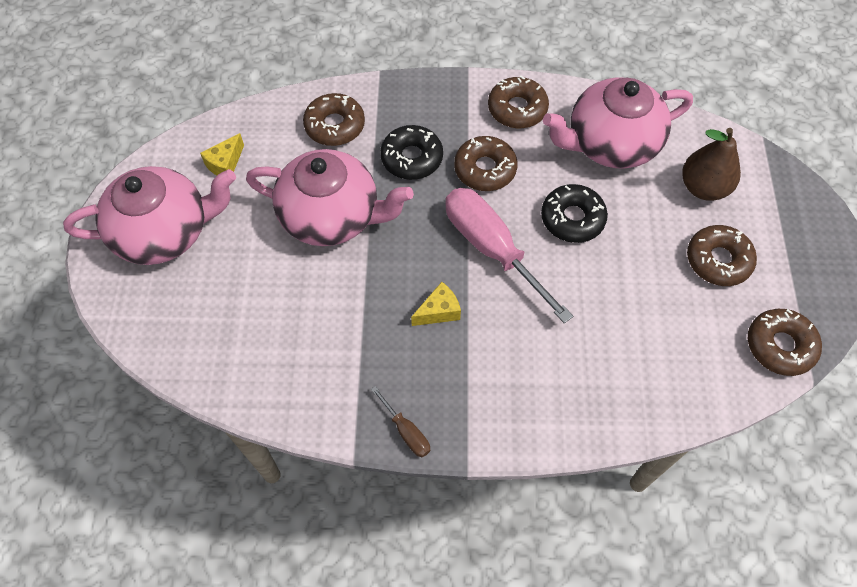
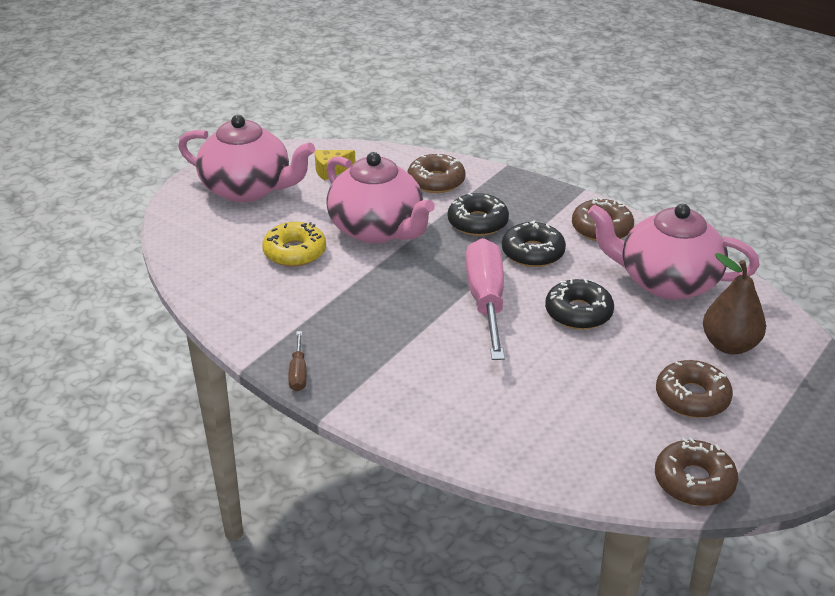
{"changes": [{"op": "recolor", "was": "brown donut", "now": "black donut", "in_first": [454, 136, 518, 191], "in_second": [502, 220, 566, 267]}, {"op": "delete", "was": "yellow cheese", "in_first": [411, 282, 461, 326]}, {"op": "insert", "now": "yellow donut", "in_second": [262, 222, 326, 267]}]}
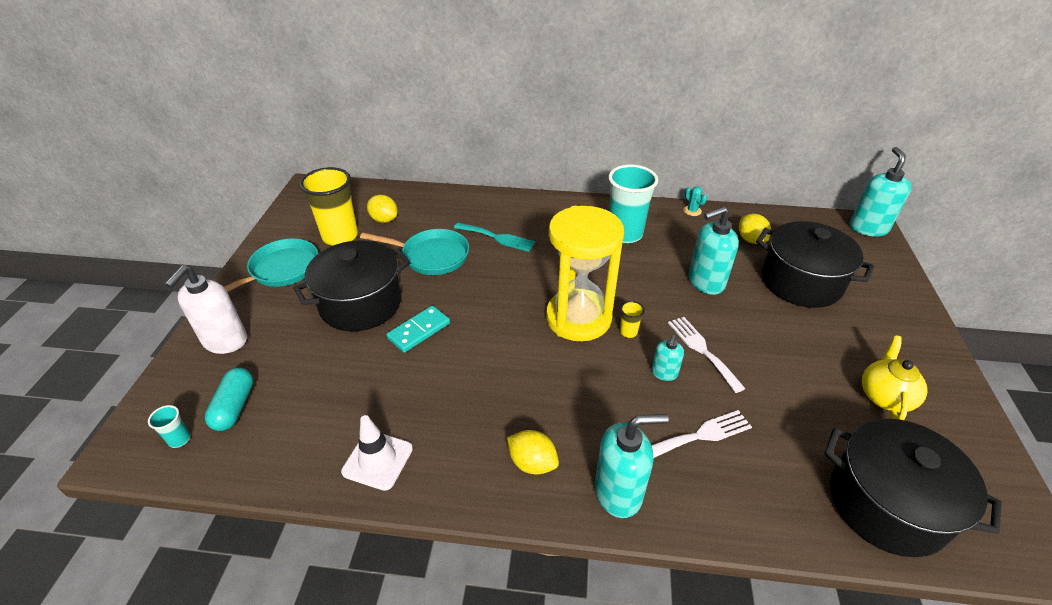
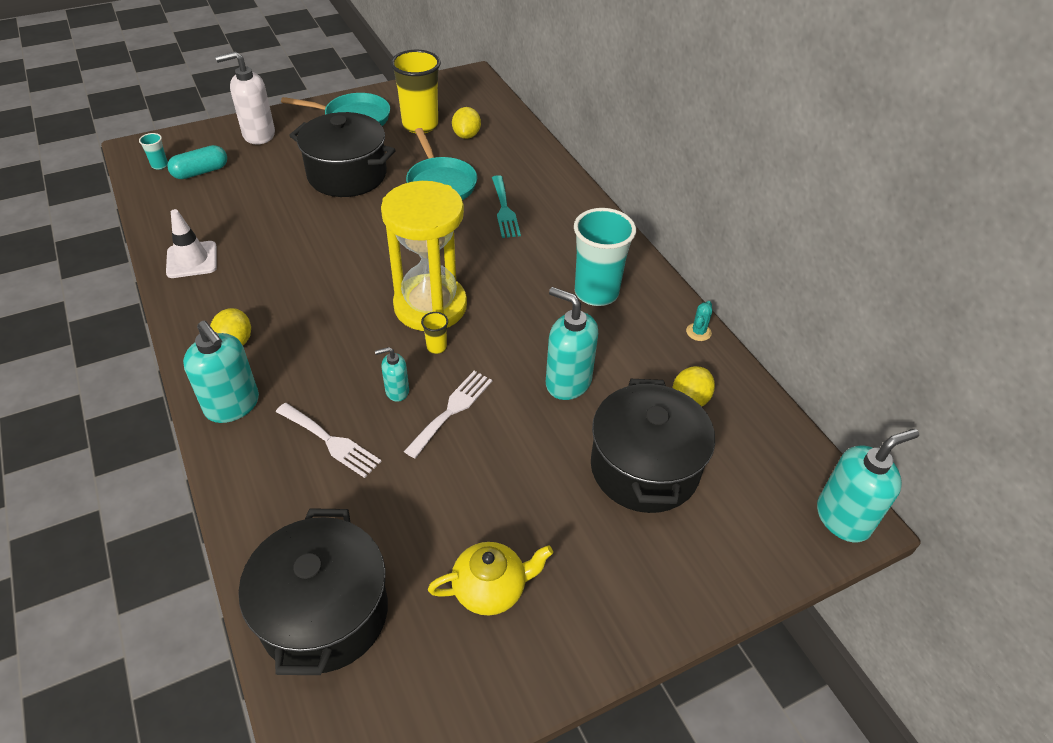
{"changes": [{"op": "delete", "was": "turquoise domino", "in_first": [386, 306, 450, 353]}]}
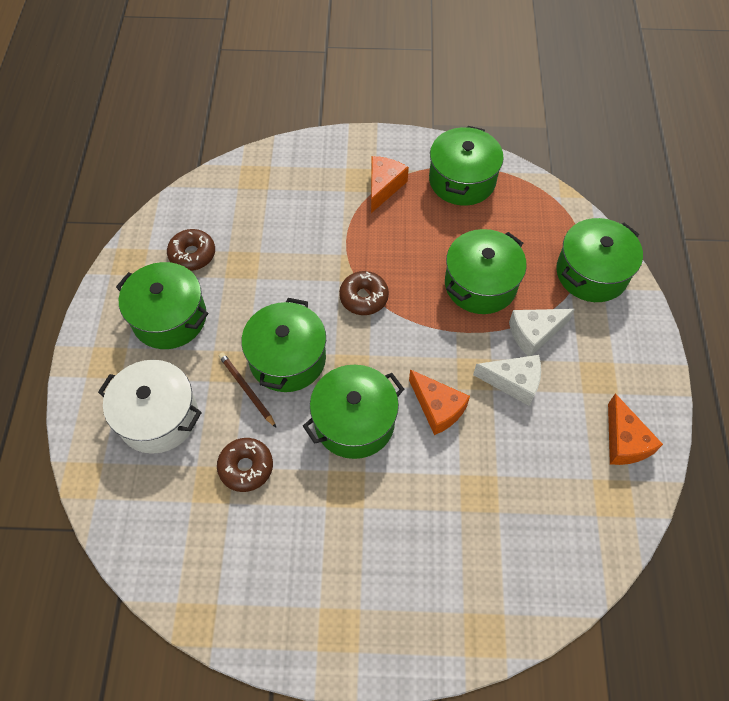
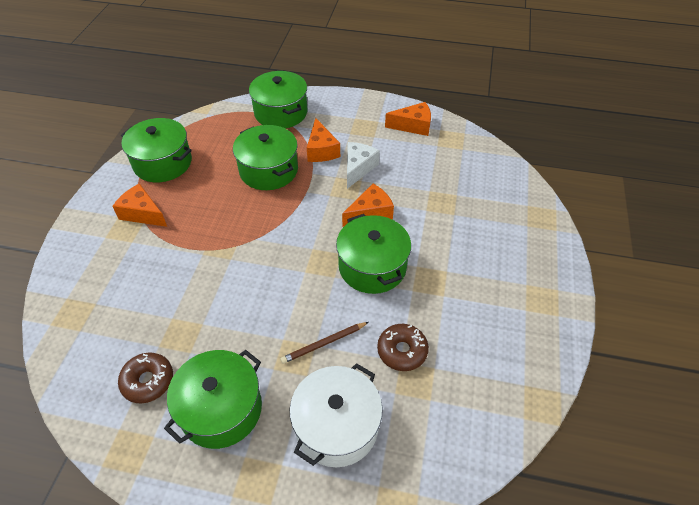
{"changes": [{"op": "delete", "was": "brown donut", "in_first": [339, 271, 389, 315]}, {"op": "delete", "was": "green pot", "in_first": [241, 298, 326, 392]}, {"op": "recolor", "was": "white cheese", "now": "orange cheese", "in_first": [509, 309, 575, 356], "in_second": [307, 118, 340, 162]}]}
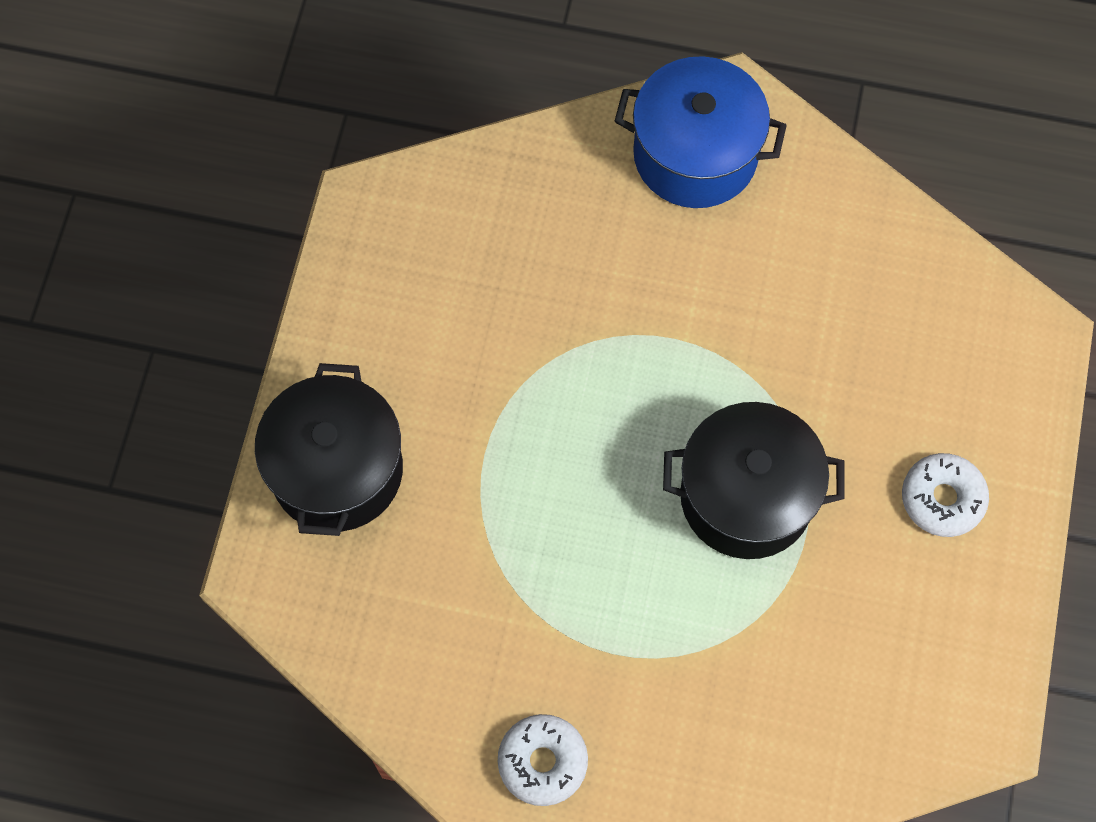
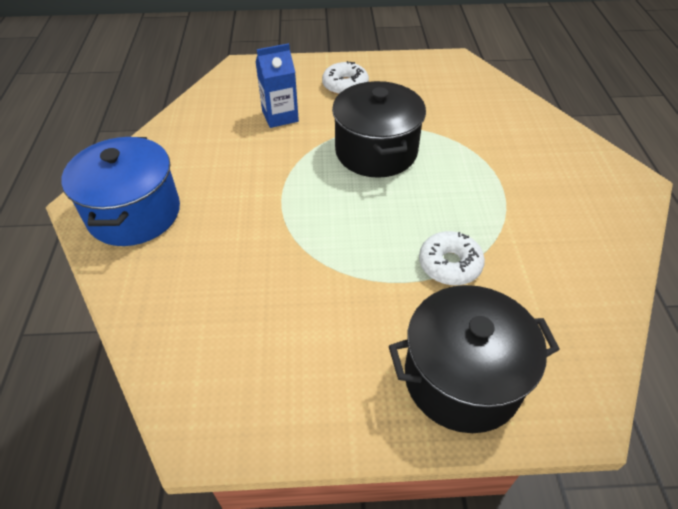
{"changes": [{"op": "move", "was": "white donut", "in_first": [498, 714, 588, 806], "in_second": [419, 231, 485, 285]}, {"op": "insert", "now": "blue carton", "in_second": [256, 43, 299, 128]}]}
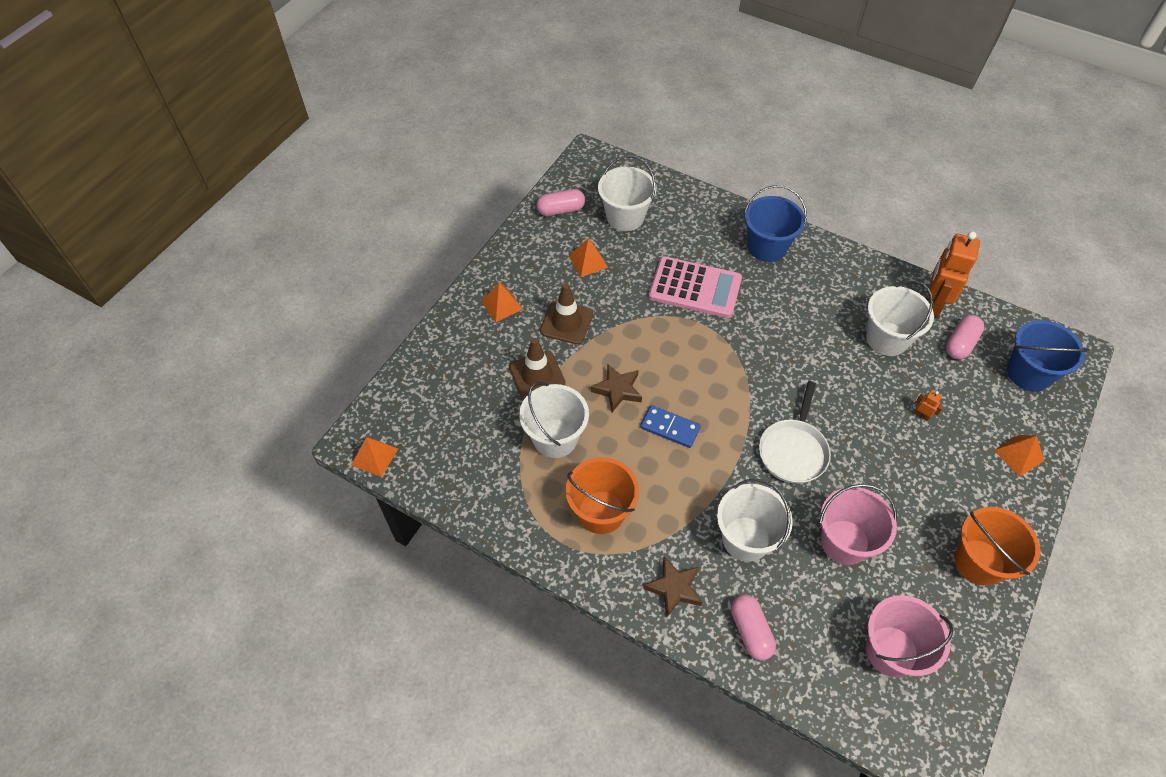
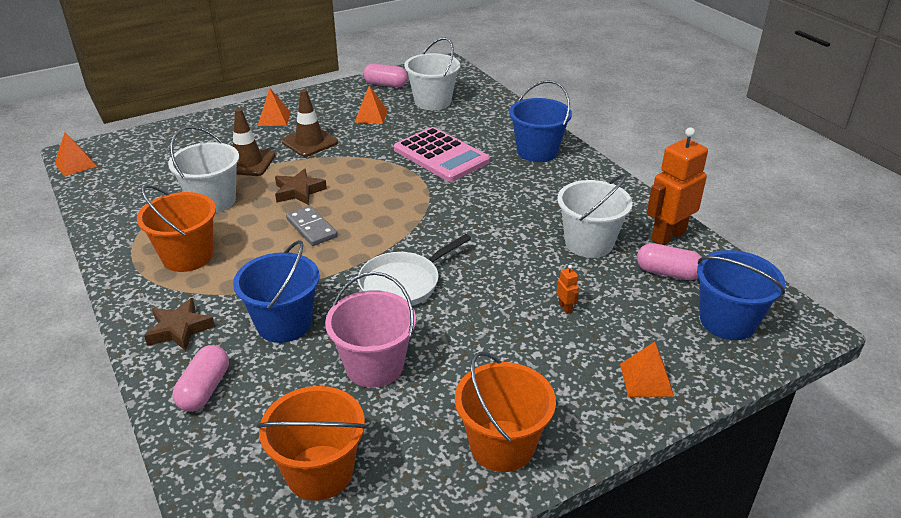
{"changes": [{"op": "rotate", "was": "pink capsule", "in_first": [946, 315, 984, 360], "in_second": [637, 243, 701, 280], "clockwise": 45}, {"op": "recolor", "was": "blue domino", "now": "grey domino", "in_first": [640, 405, 701, 448], "in_second": [286, 206, 337, 246]}, {"op": "recolor", "was": "white bucket", "now": "blue bucket", "in_first": [717, 479, 793, 562], "in_second": [233, 240, 320, 343]}, {"op": "recolor", "was": "pink bucket", "now": "orange bucket", "in_first": [866, 595, 954, 677], "in_second": [257, 386, 367, 501]}]}
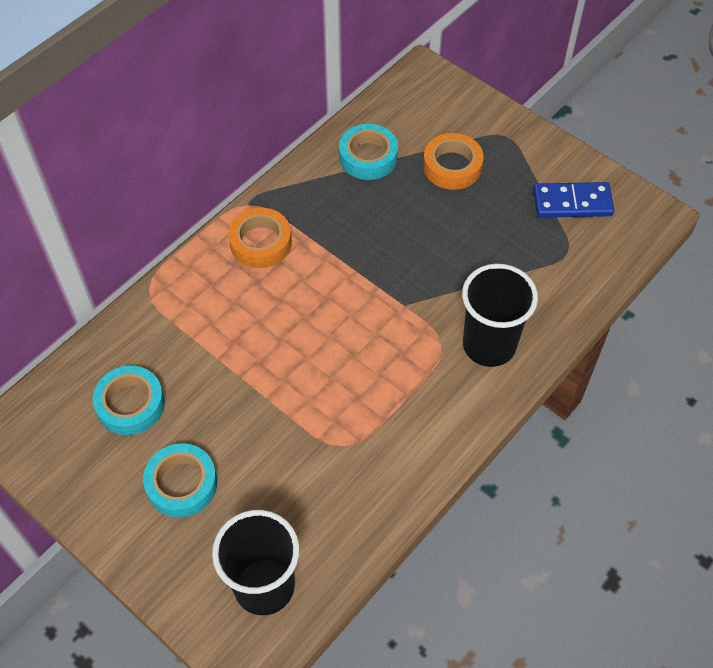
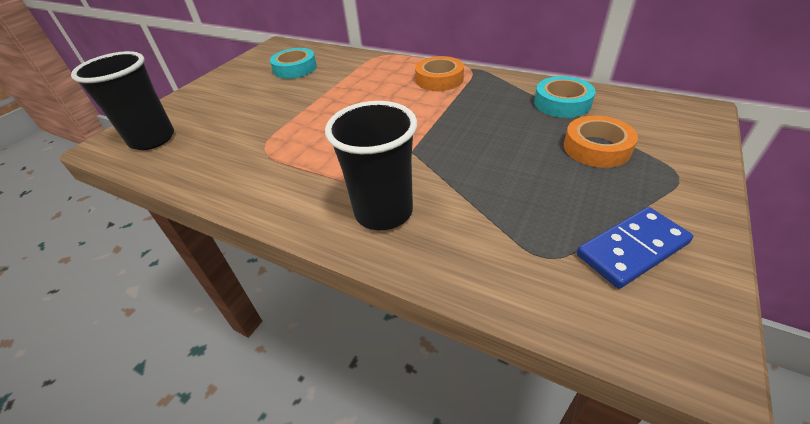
{"changes": [{"op": "rotate", "was": "blue domino", "in_first": [533, 182, 614, 218], "in_second": [577, 207, 693, 289], "clockwise": 75}, {"op": "delete", "was": "turquoise tape", "in_first": [143, 443, 217, 518]}]}
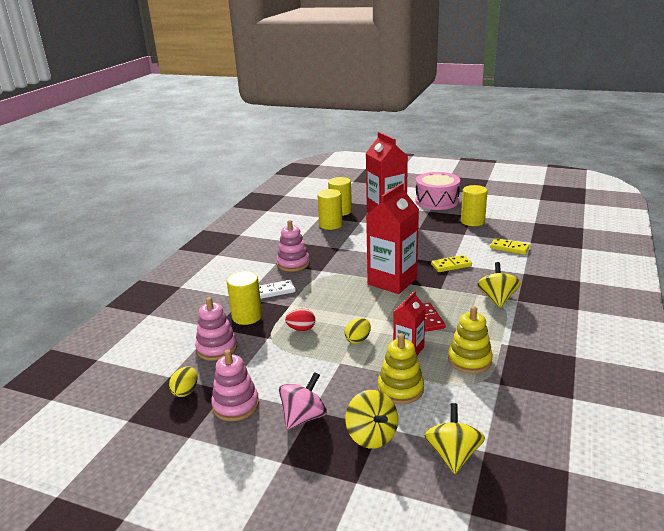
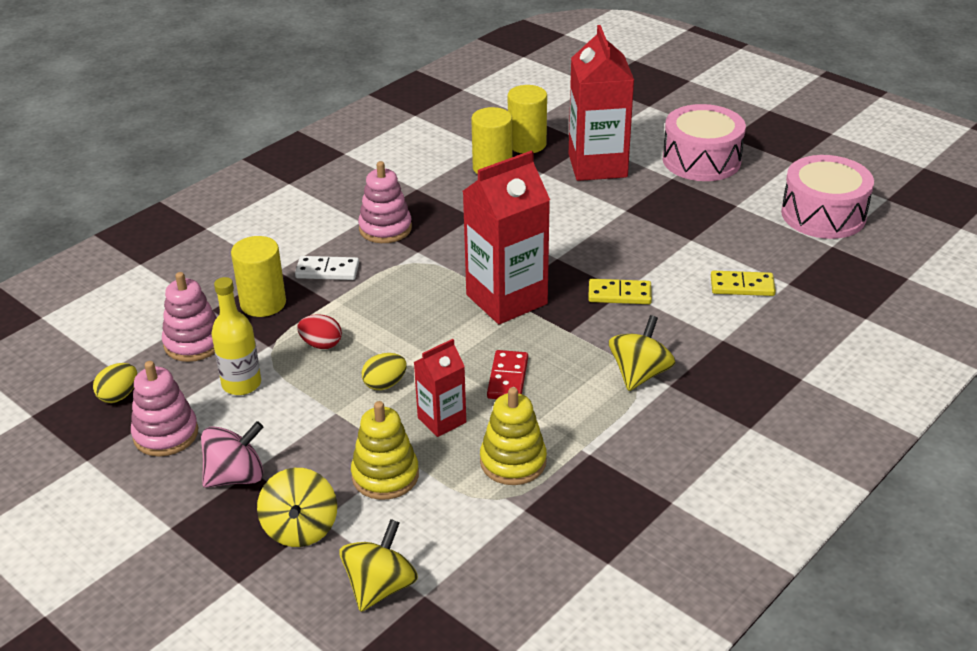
{"changes": [{"op": "delete", "was": "yellow cylinder", "in_first": [461, 185, 488, 226]}, {"op": "rotate", "was": "yellow domino", "in_first": [490, 238, 530, 255], "in_second": [711, 271, 776, 296], "clockwise": -45}, {"op": "insert", "now": "pink drum", "in_second": [781, 155, 874, 239]}, {"op": "insert", "now": "yellow bottle", "in_second": [212, 277, 261, 395]}]}
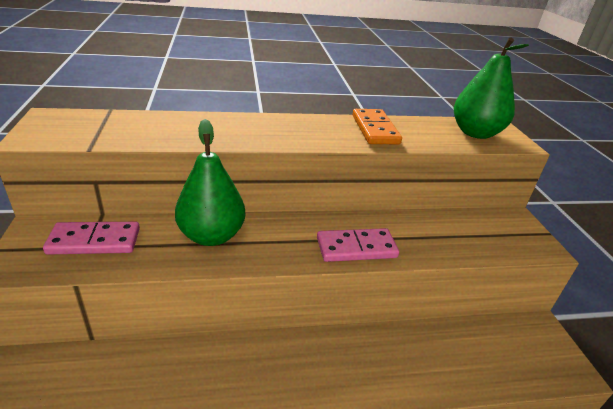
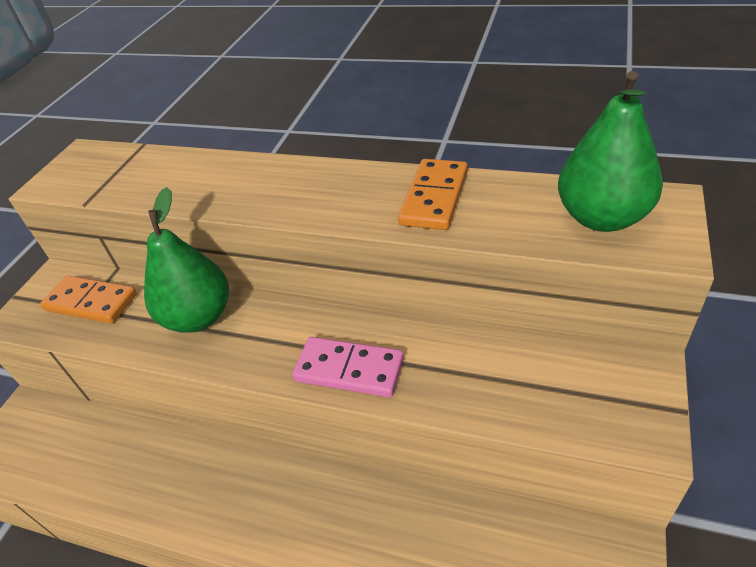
{"changes": [{"op": "recolor", "was": "pink domino", "now": "orange domino", "in_first": [43, 222, 140, 255], "in_second": [40, 275, 137, 324]}]}
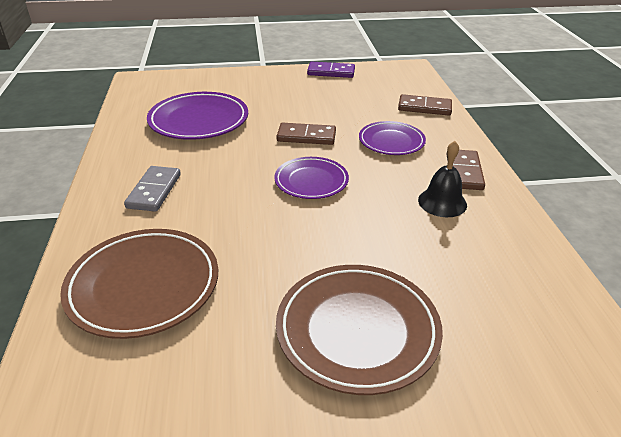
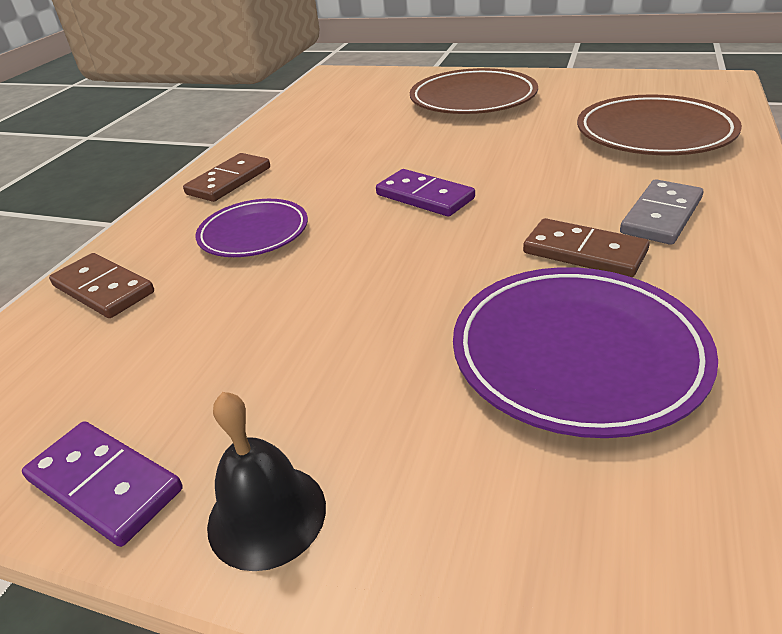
{"changes": [{"op": "move", "was": "brown domino", "in_first": [276, 123, 336, 145], "in_second": [523, 218, 650, 277]}, {"op": "move", "was": "black bell", "in_first": [418, 141, 467, 217], "in_second": [207, 392, 326, 571]}, {"op": "replace", "was": "purple plate", "now": "purple domino", "in_first": [274, 157, 349, 199], "in_second": [376, 169, 475, 217]}]}
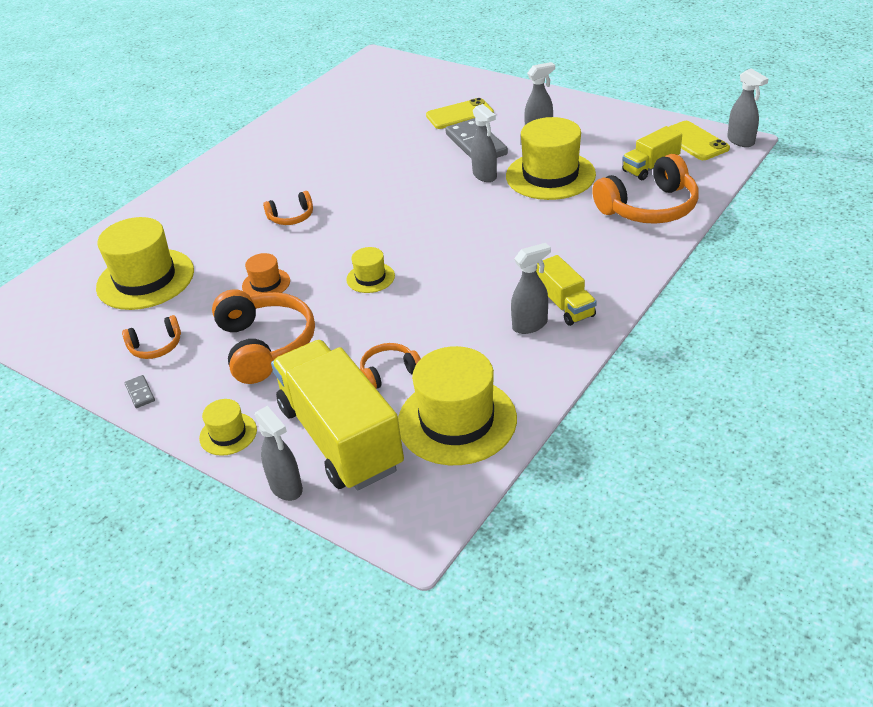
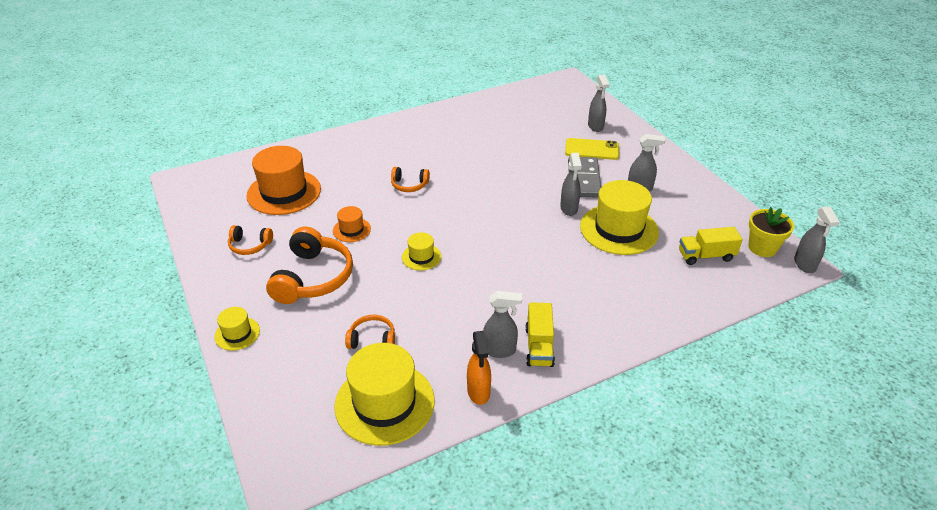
{"changes": [{"op": "replace", "was": "yellow phone", "now": "yellow flower pot", "in_first": [669, 121, 730, 160], "in_second": [748, 207, 794, 257]}, {"op": "delete", "was": "orange headphones", "in_first": [592, 154, 699, 224]}, {"op": "recolor", "was": "yellow hat", "now": "orange hat", "in_first": [96, 217, 194, 310], "in_second": [246, 146, 321, 215]}, {"op": "delete", "was": "yellow truck", "in_first": [271, 340, 404, 491]}, {"op": "delete", "was": "grey domino", "in_first": [124, 375, 155, 408]}, {"op": "move", "was": "grey spray bottle", "in_first": [255, 406, 303, 501], "in_second": [588, 74, 610, 132]}, {"op": "insert", "now": "orange spray bottle", "in_second": [467, 331, 491, 405]}]}
